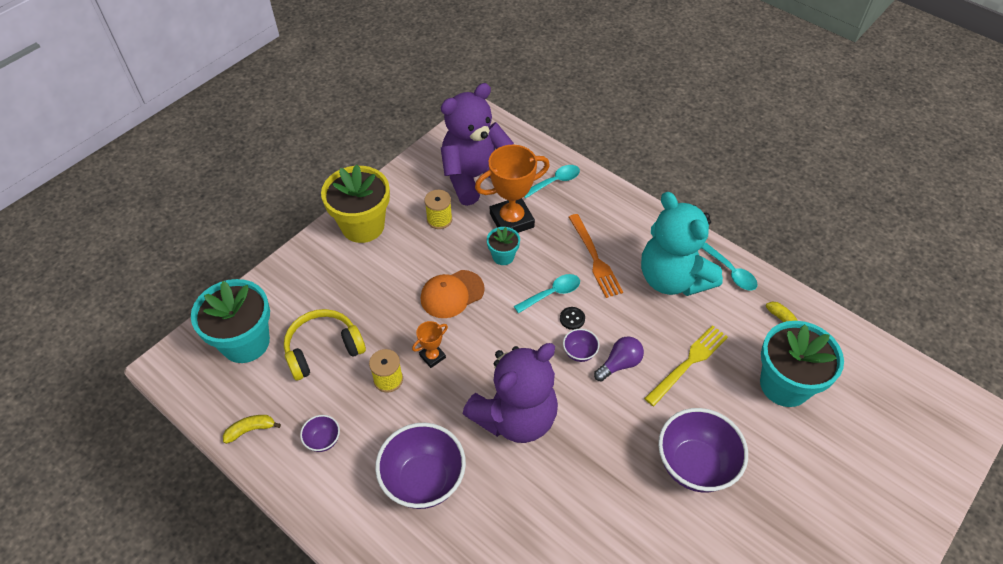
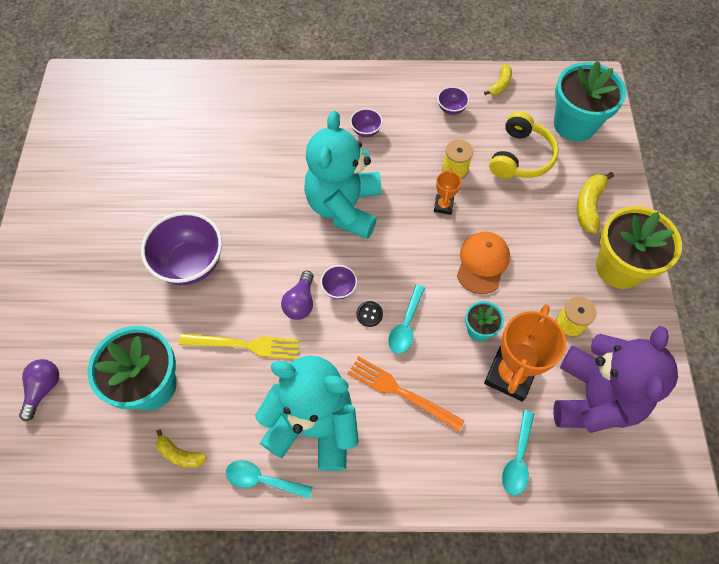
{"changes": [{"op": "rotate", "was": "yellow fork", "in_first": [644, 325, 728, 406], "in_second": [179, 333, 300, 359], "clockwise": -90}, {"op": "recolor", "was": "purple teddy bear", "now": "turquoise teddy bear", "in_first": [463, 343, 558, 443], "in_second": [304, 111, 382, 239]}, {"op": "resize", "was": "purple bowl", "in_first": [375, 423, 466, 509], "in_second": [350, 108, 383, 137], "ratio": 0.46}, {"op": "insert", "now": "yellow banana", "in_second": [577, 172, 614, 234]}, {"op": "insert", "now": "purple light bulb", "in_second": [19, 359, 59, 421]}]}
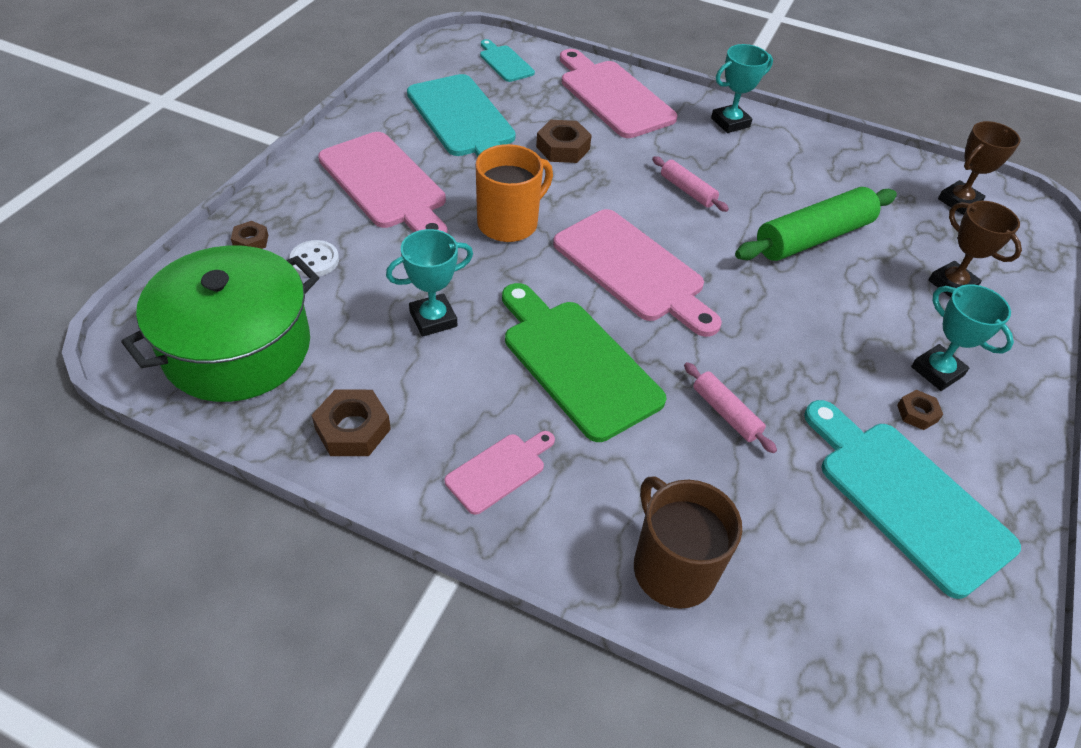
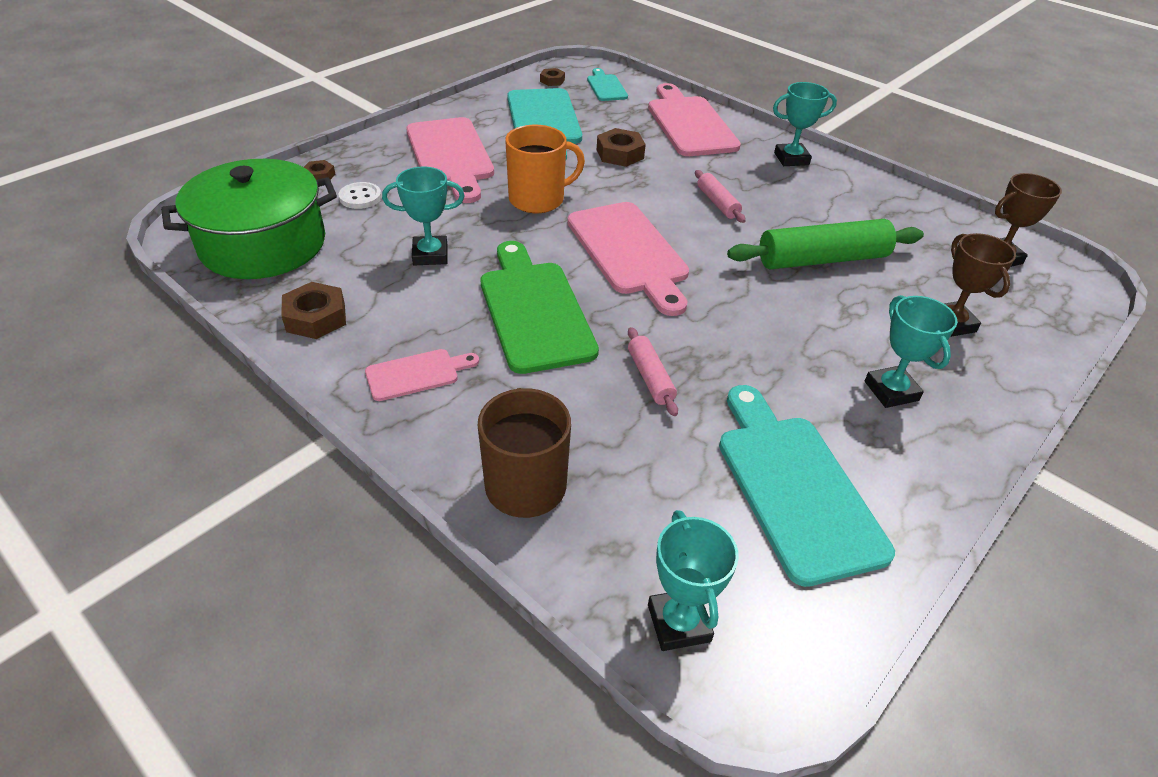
{"changes": [{"op": "move", "was": "brown nut", "in_first": [897, 390, 943, 430], "in_second": [540, 68, 565, 86]}, {"op": "insert", "now": "turquoise trophy", "in_second": [648, 510, 739, 651]}]}
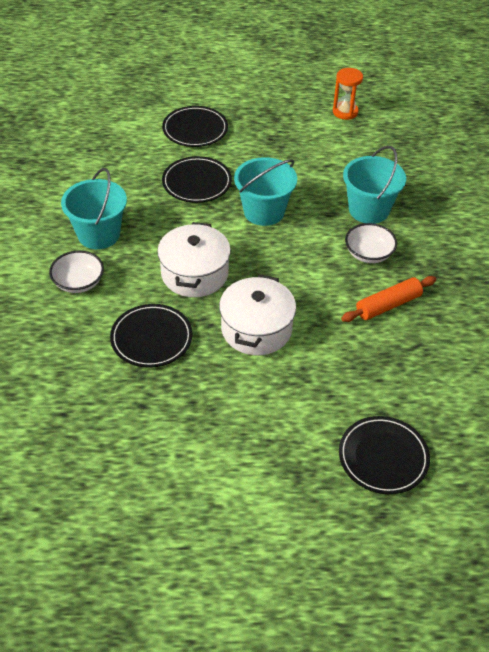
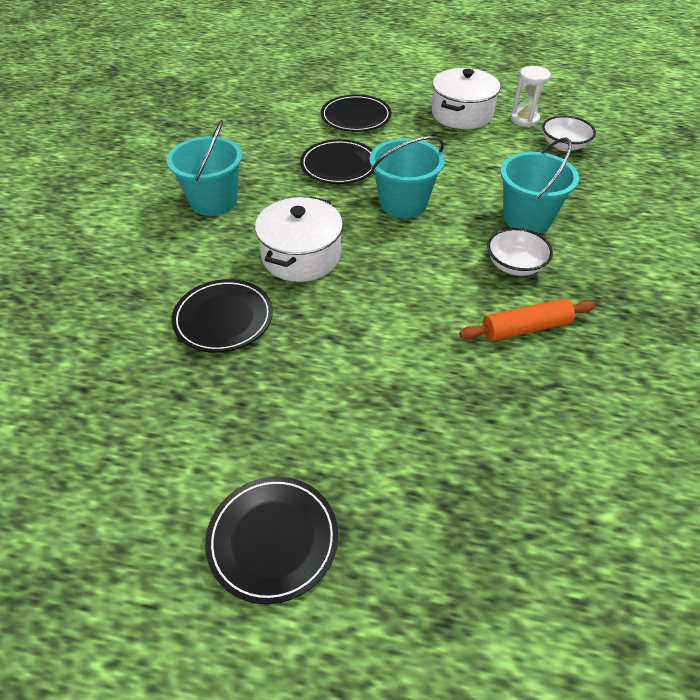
{"changes": [{"op": "recolor", "was": "orange hourglass", "now": "white hourglass", "in_first": [333, 68, 363, 120], "in_second": [511, 66, 551, 127]}, {"op": "move", "was": "white bowl", "in_first": [49, 251, 104, 293], "in_second": [542, 115, 596, 151]}, {"op": "move", "was": "white pot", "in_first": [219, 274, 296, 355], "in_second": [432, 68, 500, 129]}, {"op": "move", "was": "black plate", "in_first": [339, 416, 430, 494], "in_second": [205, 476, 338, 604]}]}
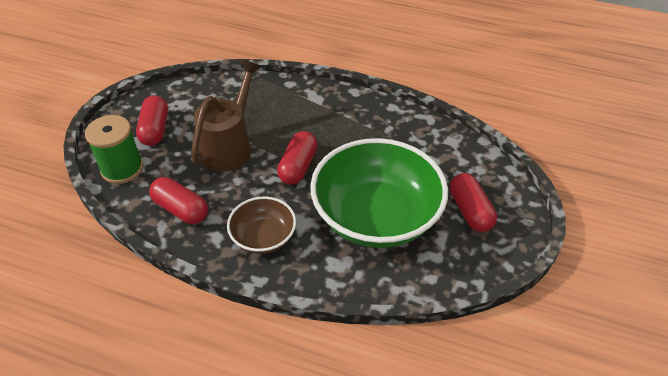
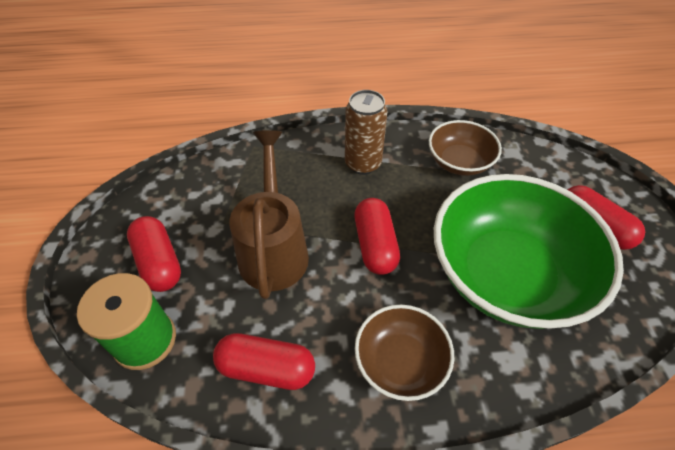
{"changes": [{"op": "insert", "now": "brown can", "in_second": [345, 90, 387, 175]}, {"op": "insert", "now": "brown bowl", "in_second": [429, 120, 502, 176]}]}
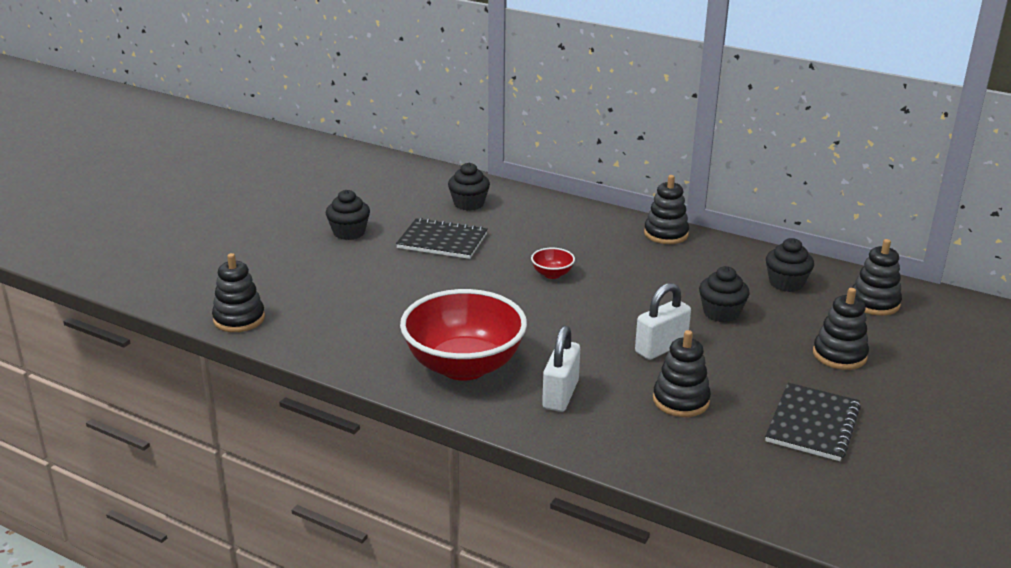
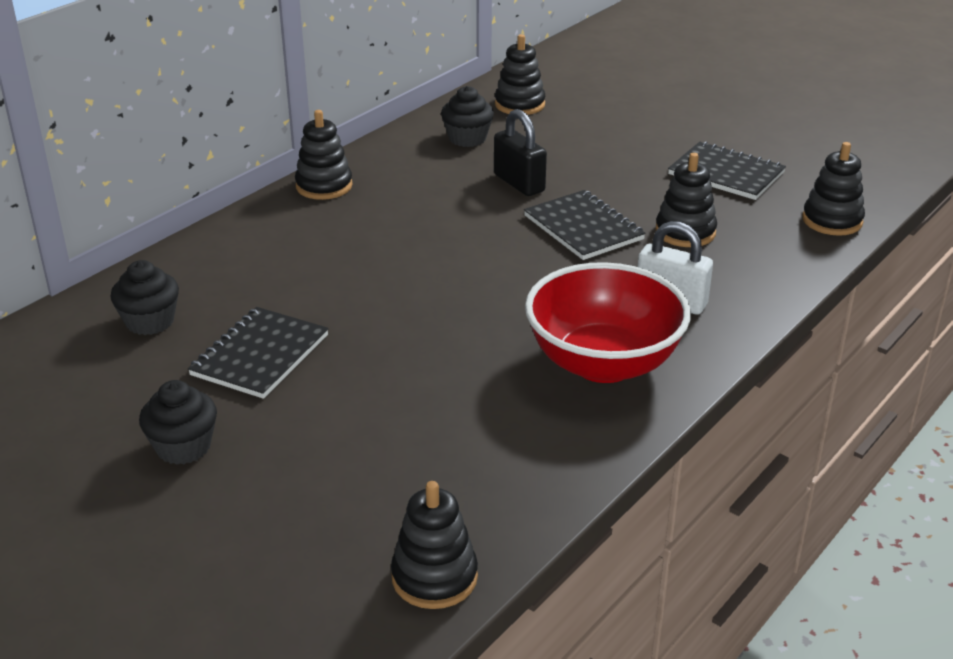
{"changes": [{"op": "delete", "was": "red bowl", "in_first": [531, 248, 575, 279]}, {"op": "replace", "was": "black cupcake", "now": "black padlock", "in_first": [699, 266, 750, 323], "in_second": [494, 109, 547, 196]}, {"op": "replace", "was": "white padlock", "now": "black notebook", "in_first": [635, 283, 691, 360], "in_second": [524, 190, 646, 260]}, {"op": "move", "was": "black stacking toy", "in_first": [813, 288, 869, 370], "in_second": [802, 142, 865, 236]}]}
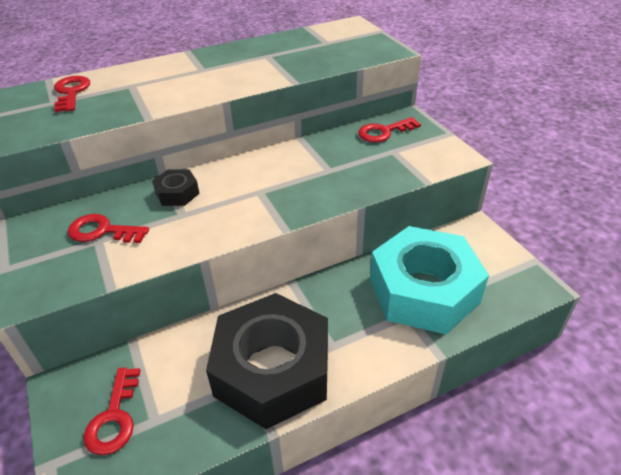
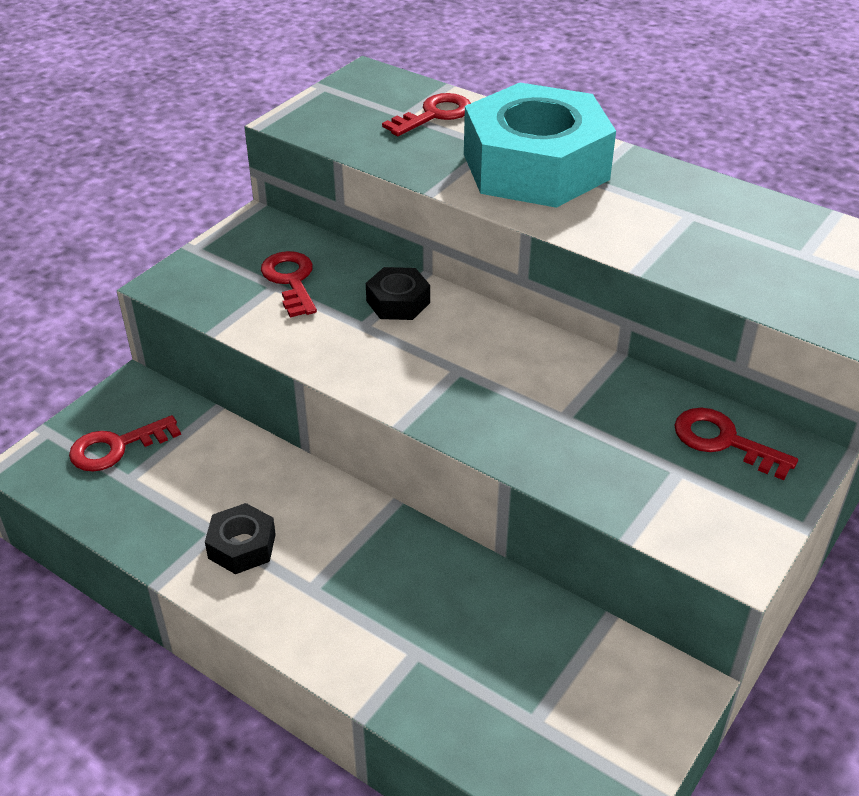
{"changes": [{"op": "move", "was": "turquoise nut", "in_first": [370, 226, 489, 334], "in_second": [464, 83, 616, 208]}, {"op": "resize", "was": "black nut", "in_first": [206, 293, 328, 429], "in_second": [205, 503, 276, 574], "ratio": 0.42}]}
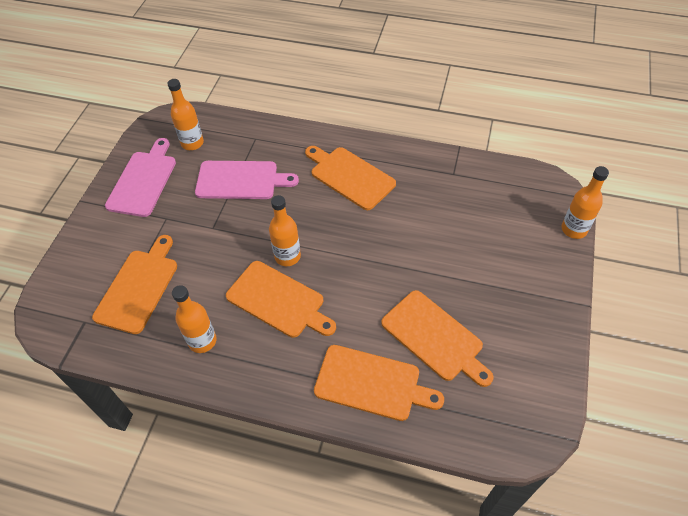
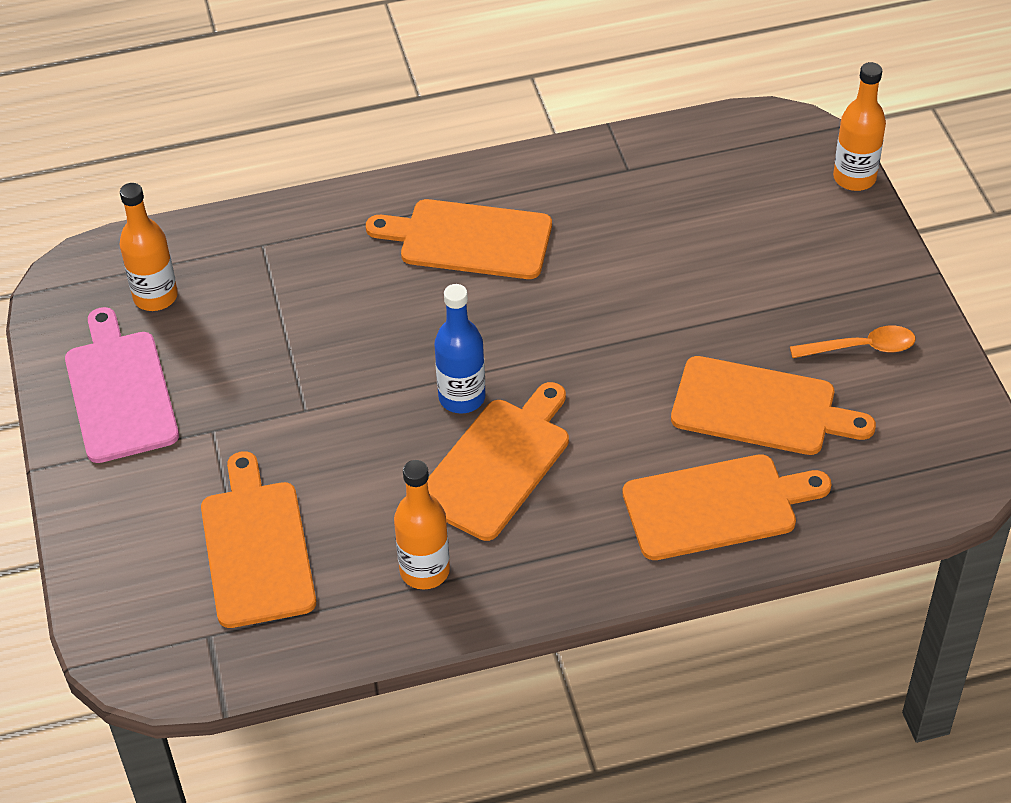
{"changes": [{"op": "delete", "was": "pink cutting board", "in_first": [195, 161, 299, 199]}, {"op": "recolor", "was": "orange bottle", "now": "blue bottle", "in_first": [269, 195, 301, 266], "in_second": [434, 284, 486, 413]}, {"op": "rotate", "was": "orange cutting board", "in_first": [226, 261, 336, 338], "in_second": [427, 382, 569, 541], "clockwise": -60}, {"op": "insert", "now": "orange spoon", "in_second": [790, 326, 915, 358]}]}
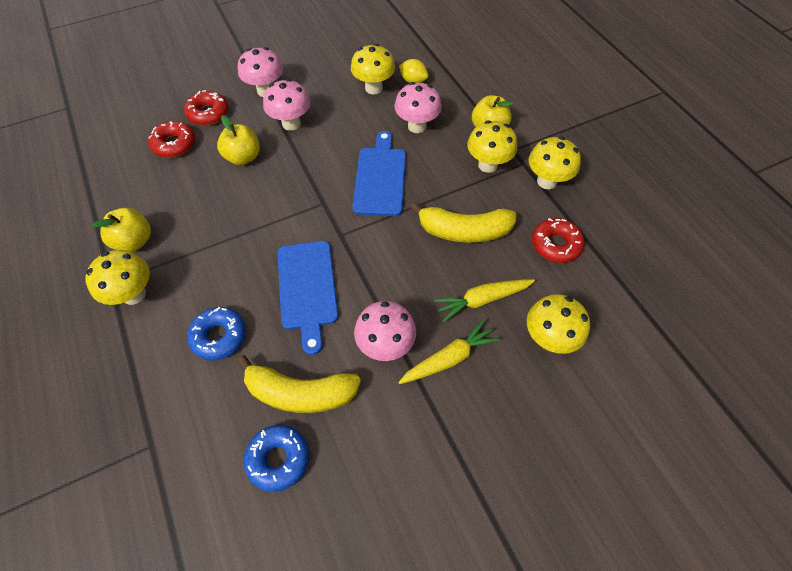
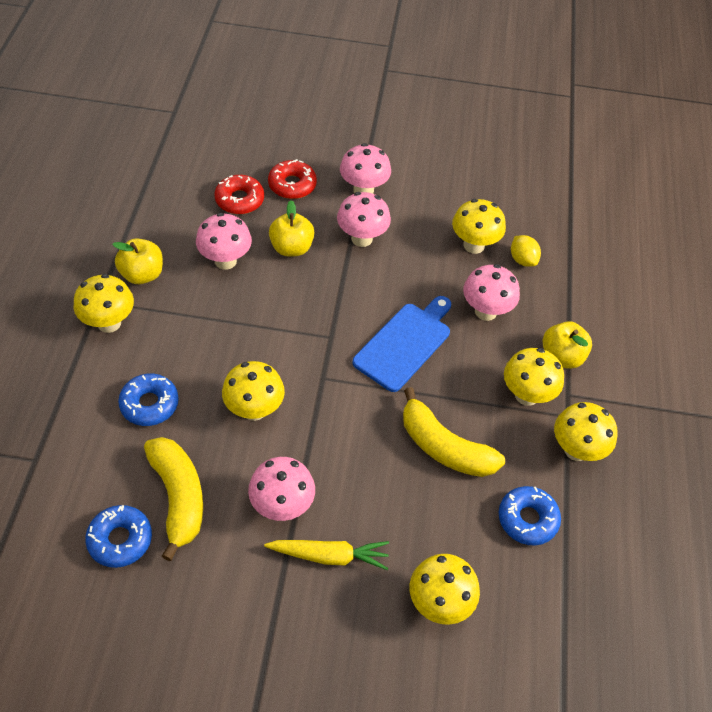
{"changes": [{"op": "recolor", "was": "red donut", "now": "blue donut", "in_first": [532, 218, 584, 263], "in_second": [499, 486, 561, 545]}, {"op": "replace", "was": "blue cutting board", "now": "yellow mushroom", "in_first": [278, 241, 339, 355], "in_second": [222, 361, 285, 421]}, {"op": "delete", "was": "yellow carrot", "in_first": [434, 279, 535, 322]}, {"op": "rotate", "was": "yellow banana", "in_first": [237, 355, 361, 413], "in_second": [144, 437, 203, 561], "clockwise": -150}, {"op": "insert", "now": "pink mushroom", "in_second": [196, 213, 252, 270]}]}
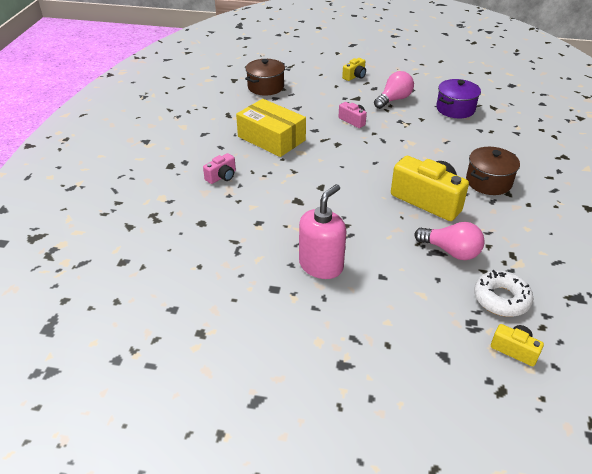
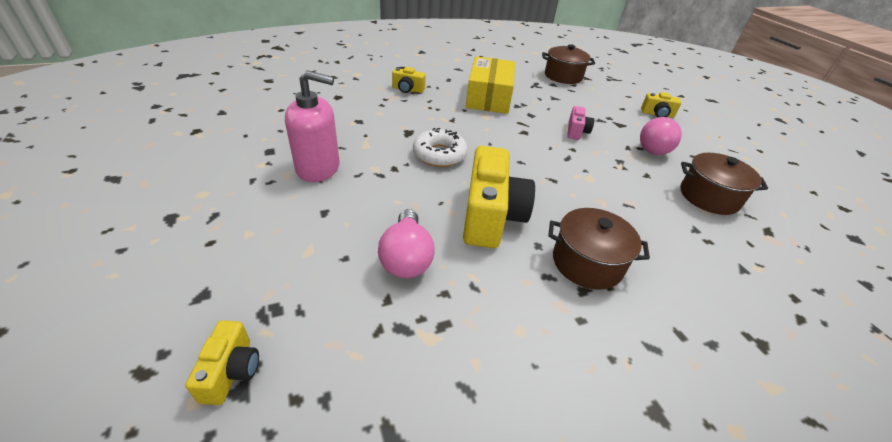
{"changes": [{"op": "rotate", "was": "pink light bulb", "in_first": [374, 71, 414, 109], "in_second": [640, 117, 682, 155], "clockwise": 105}, {"op": "recolor", "was": "purple pot", "now": "brown pot", "in_first": [436, 79, 481, 118], "in_second": [680, 153, 768, 215]}, {"op": "recolor", "was": "pink camera", "now": "yellow camera", "in_first": [203, 153, 236, 184], "in_second": [392, 67, 426, 93]}, {"op": "move", "was": "white donut", "in_first": [474, 270, 533, 317], "in_second": [413, 128, 468, 167]}]}
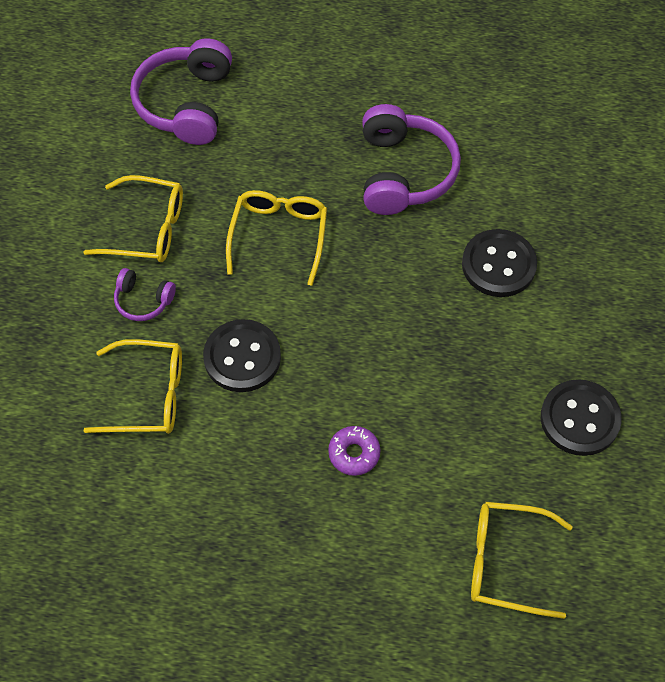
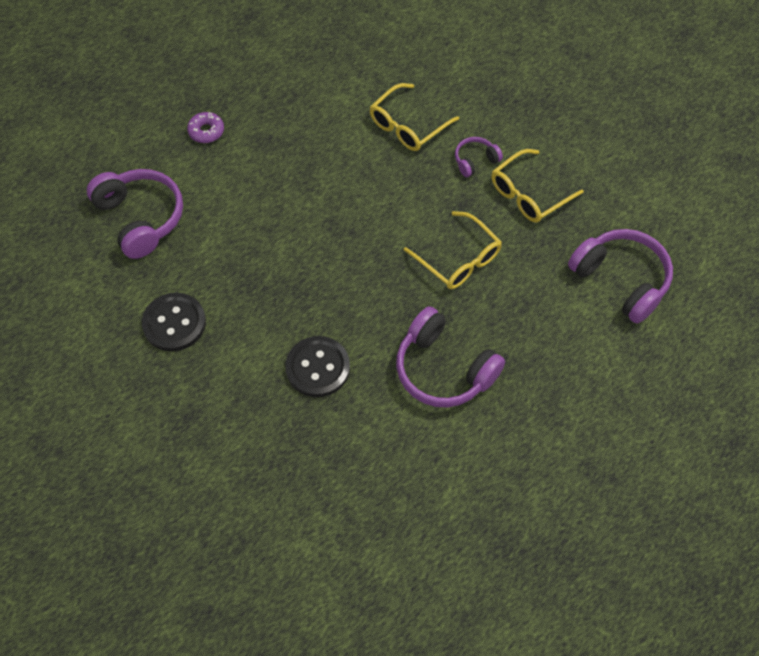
{"changes": [{"op": "delete", "was": "black button", "in_first": [203, 319, 281, 392]}, {"op": "move", "was": "purple donut", "in_first": [328, 426, 381, 476], "in_second": [187, 112, 224, 143]}, {"op": "replace", "was": "yellow glasses", "now": "purple headphones", "in_first": [471, 502, 573, 619], "in_second": [87, 169, 183, 259]}]}
